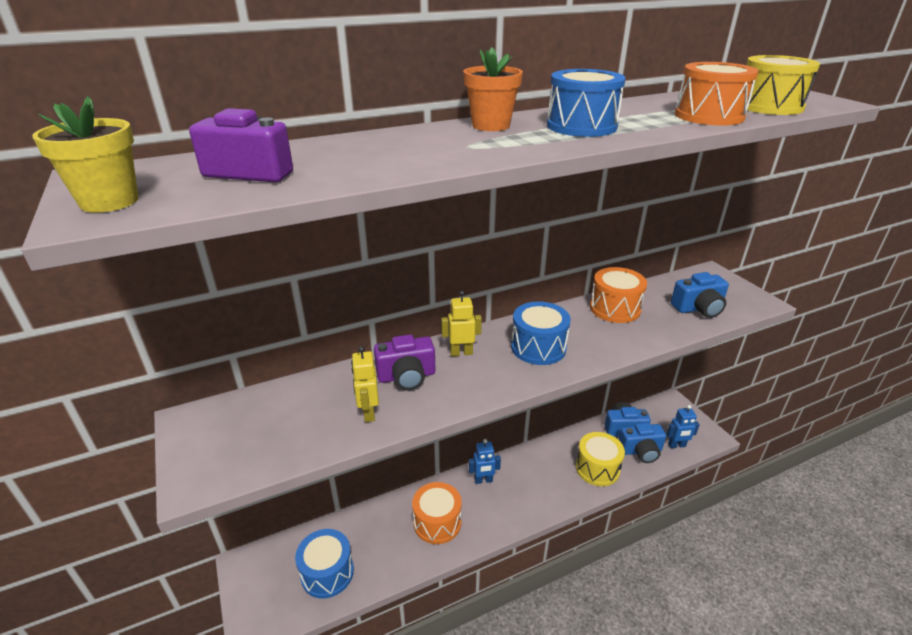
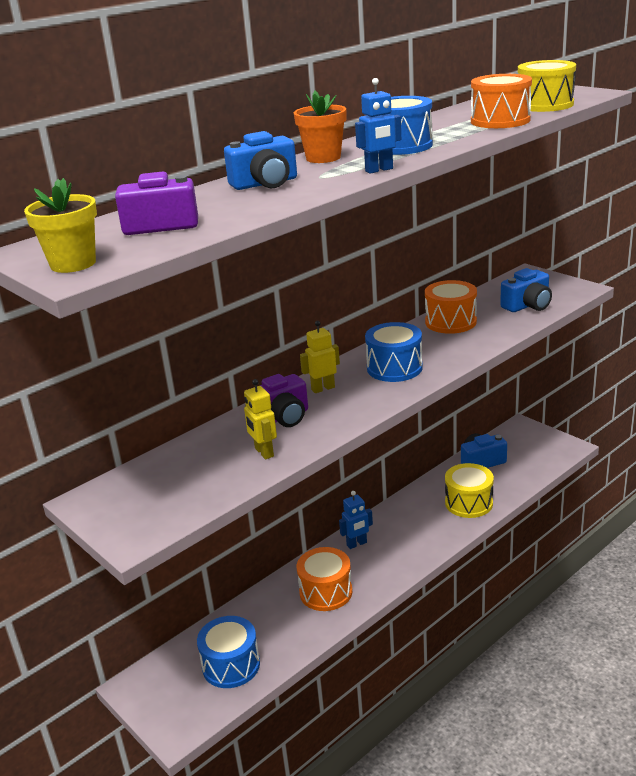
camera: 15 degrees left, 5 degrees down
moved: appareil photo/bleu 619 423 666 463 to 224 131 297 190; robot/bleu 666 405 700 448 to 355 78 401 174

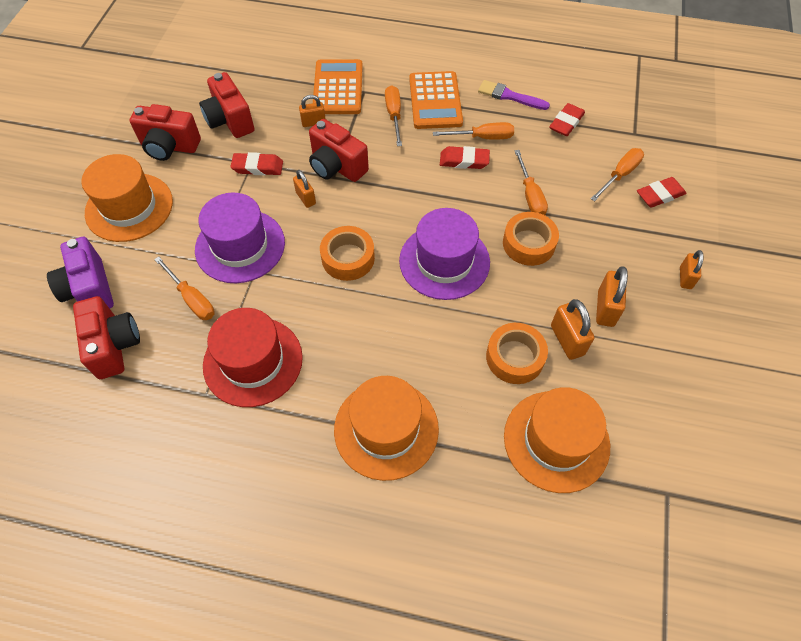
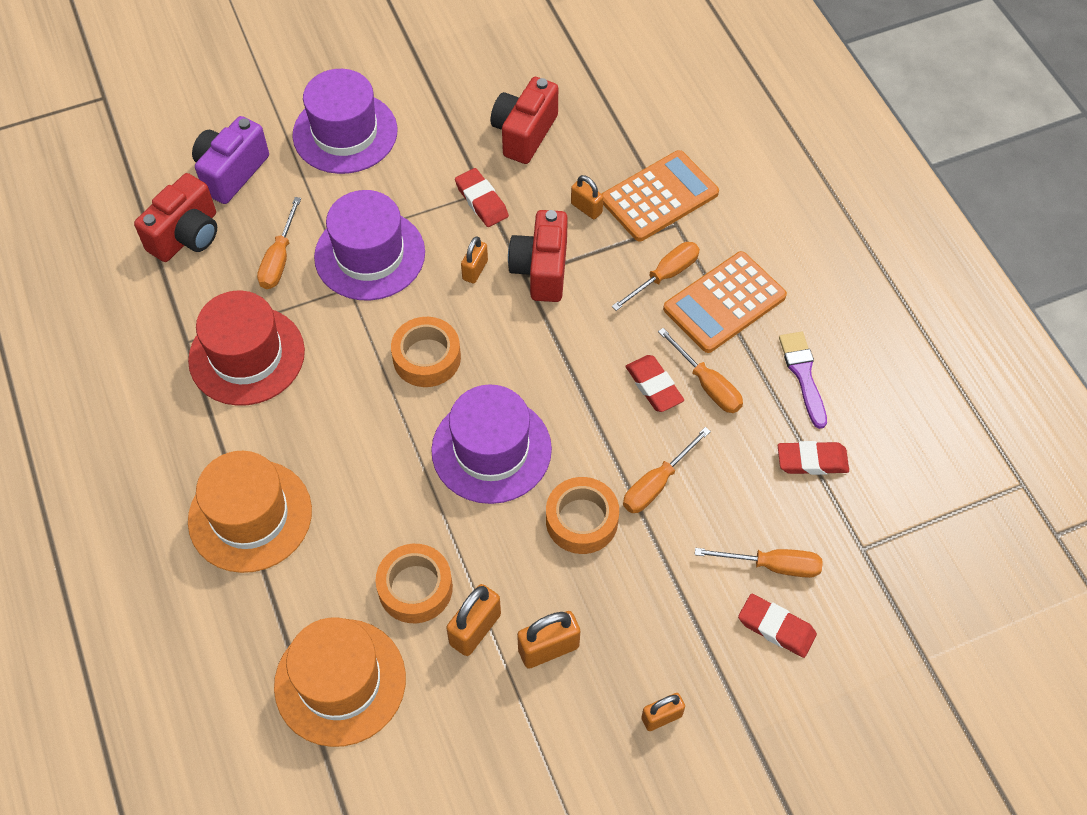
camera: 55 degrees right, 0 degrees up
removed: appareil photo/rouge 130 104 201 161
recoloured: chapeau/orange 82 154 173 242 to chapeau/violet 293 69 397 174

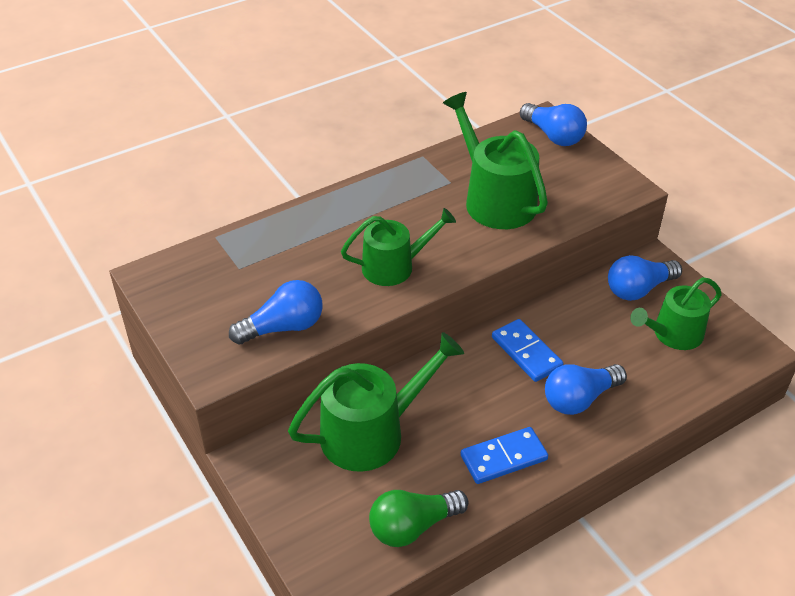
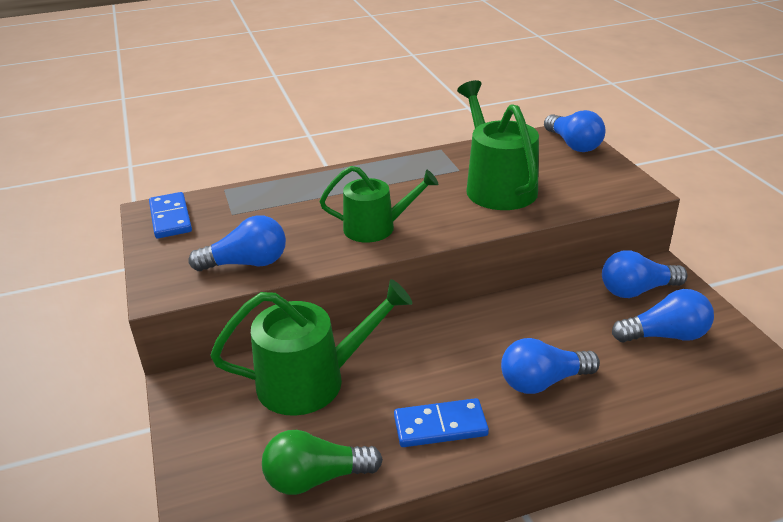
camera: 15 degrees right, 10 degrees down
moved: domino/bleu 492 319 564 382 to 149 192 192 239
replaced: arrosoir/vert 630 277 722 350 to ampoule/bleu 612 289 714 343

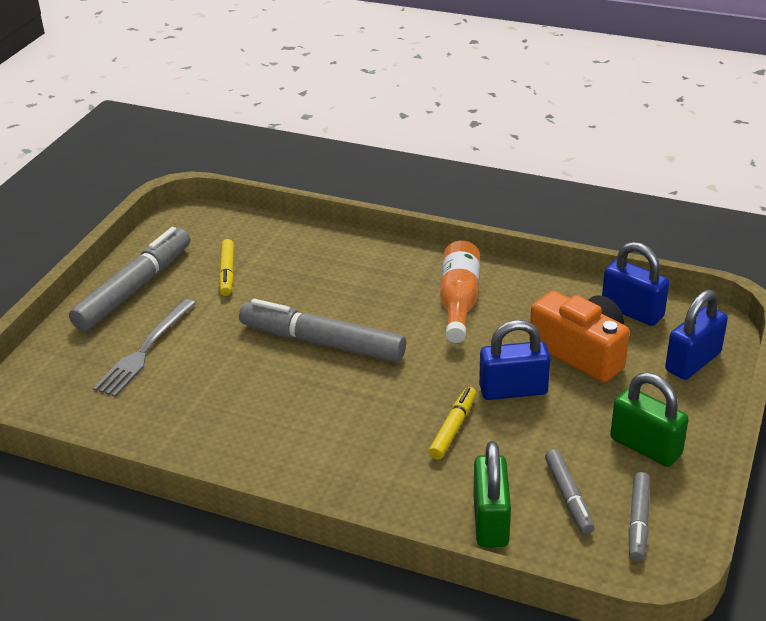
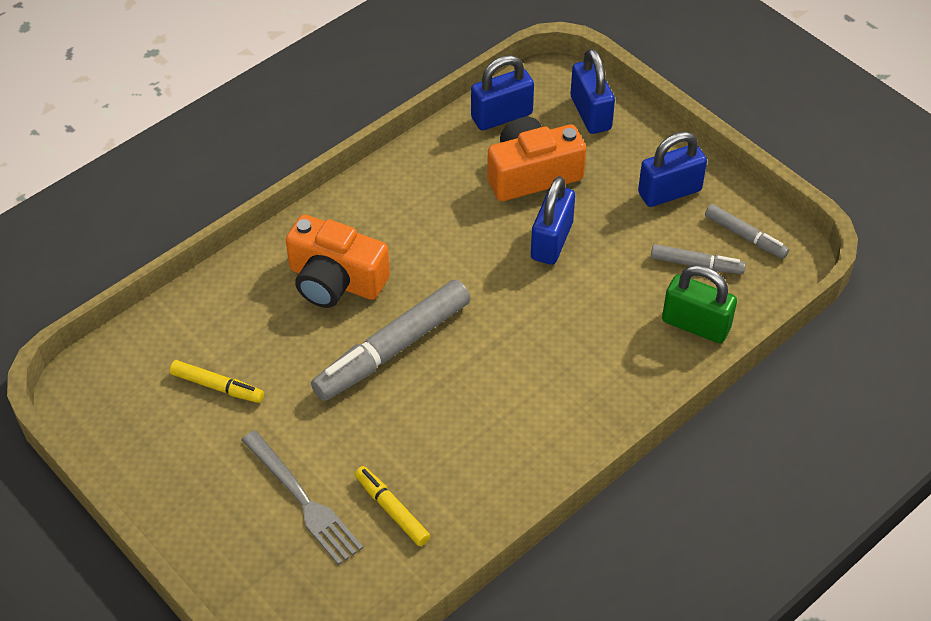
camera: 65 degrees left, 15 degrees up
removed: feutre/gris 69 227 190 331; bouteille/orange 440 241 480 343
added: appareil photo/orange 286 215 390 308
moved: feutre/jaune 429 387 476 460 to 355 466 430 546
recoloured: cadenas/vert 610 372 689 467 to cadenas/bleu 638 131 707 207

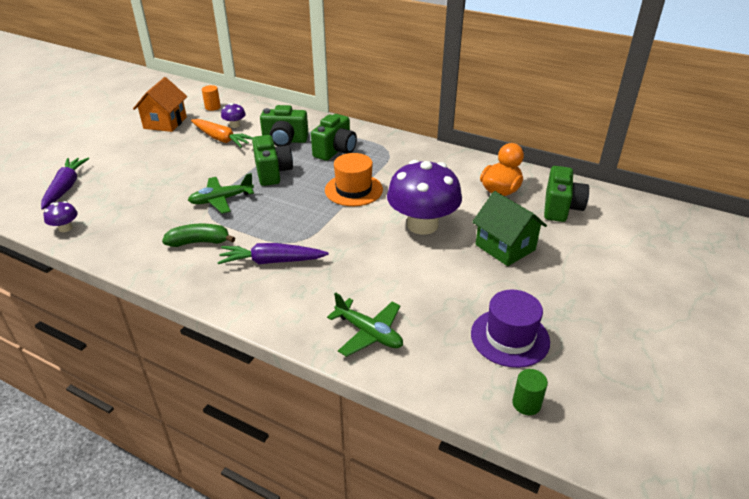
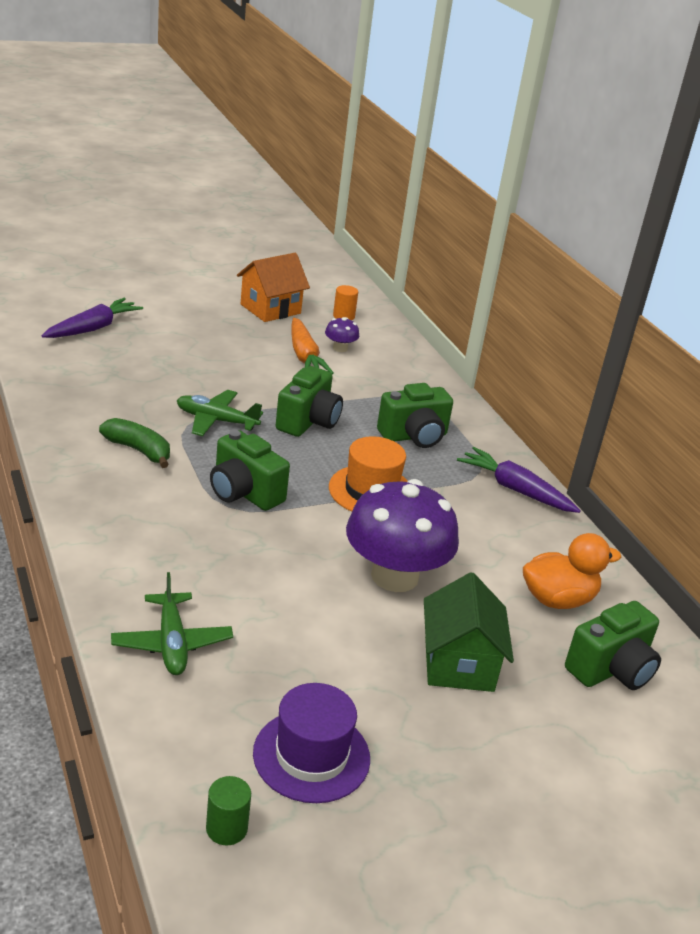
camera: 35 degrees right, 5 degrees down
removed: champignon/violet 44 201 78 232
moved: carotte/violet 217 243 329 264 to 457 447 581 513; appareil photo/vert 260 105 309 146 to 210 430 290 511

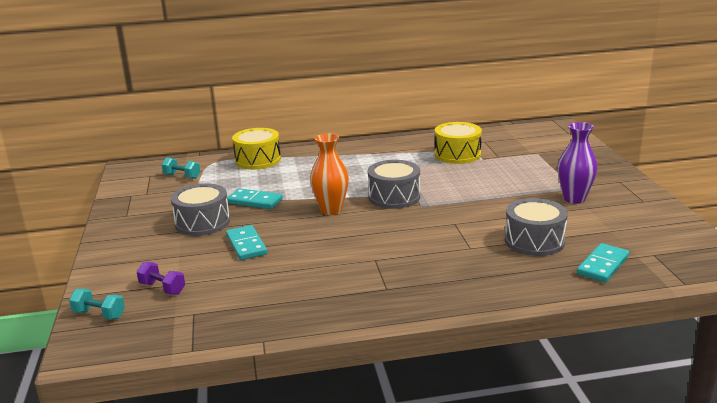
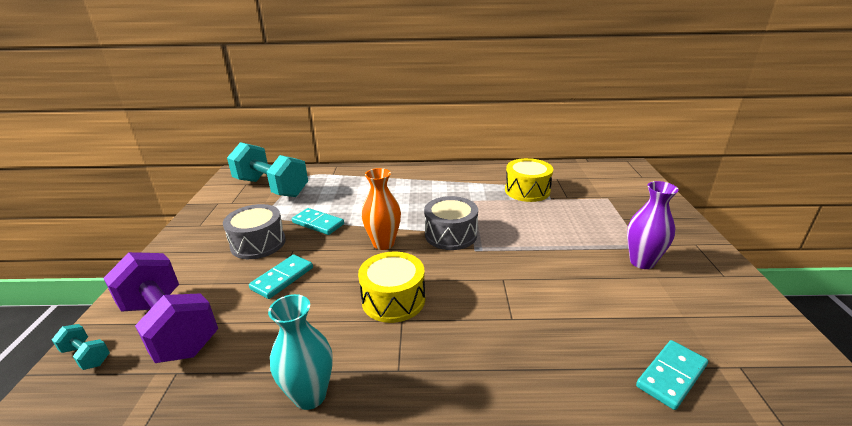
camera: 10 degrees right, 5 degrees up
removed: tambour/gris 505 198 568 256
added: vase/turquoise 268 294 333 410
moved: tambour/jaune 232 128 281 169 to 358 251 425 323
turned: domino/turquoise 226 225 267 260 = 249 255 313 299 45 degrees clockwise
resized: haltère/violet 136 262 185 295 = 103 252 218 363 x2.44; haltère/turquoise 162 157 200 179 = 227 142 308 197 x2.44

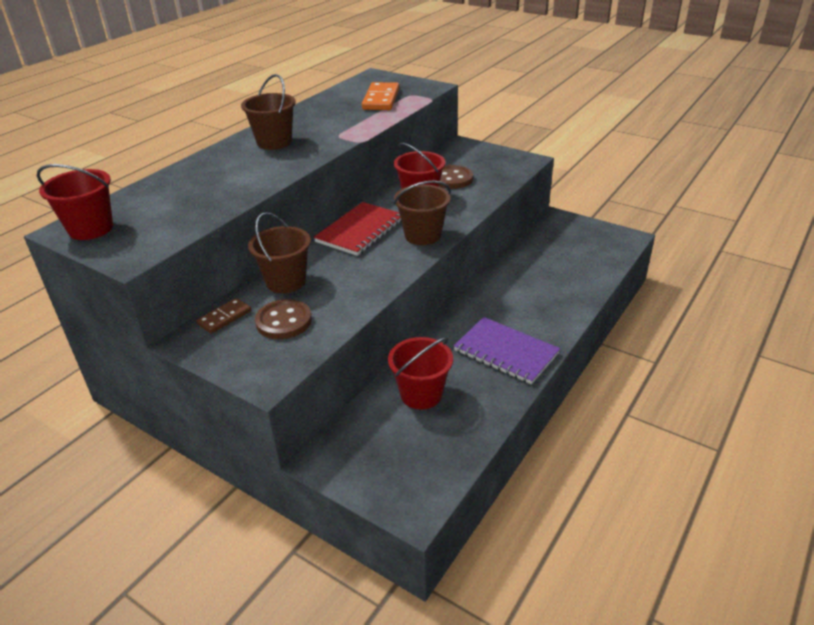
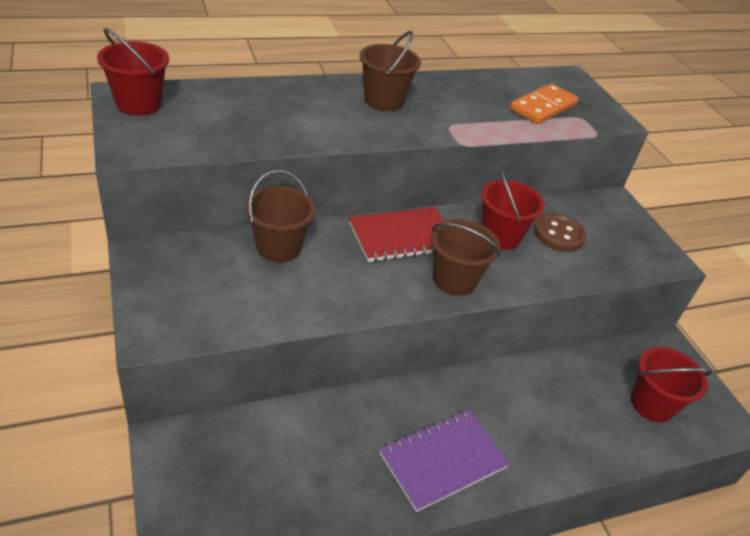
camera: 30 degrees right, 5 degrees up
removed: domino/marron 196 298 251 334; bouton/marron 255 299 312 339
moved: seau/rouge 388 337 453 409 to 631 347 712 423
turned: carnet/violet 454 317 560 384 = 379 410 510 512 75 degrees clockwise

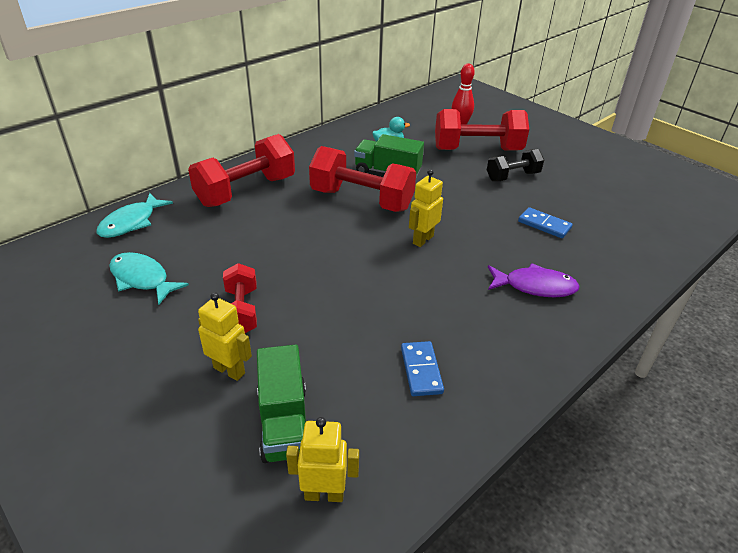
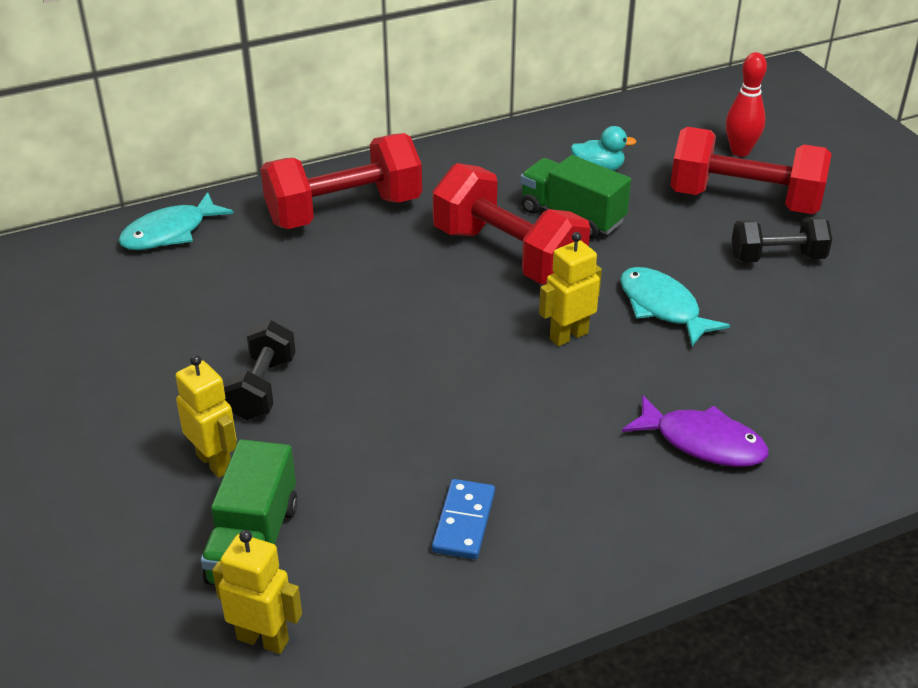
camera: 20 degrees right, 0 degrees up
removed: domino/bleu 518 207 573 238
moved: poisson/turquoise 109 252 189 305 to 620 267 730 346
recoloured: haltère/rouge 223 263 257 333 to haltère/noir 224 320 296 420

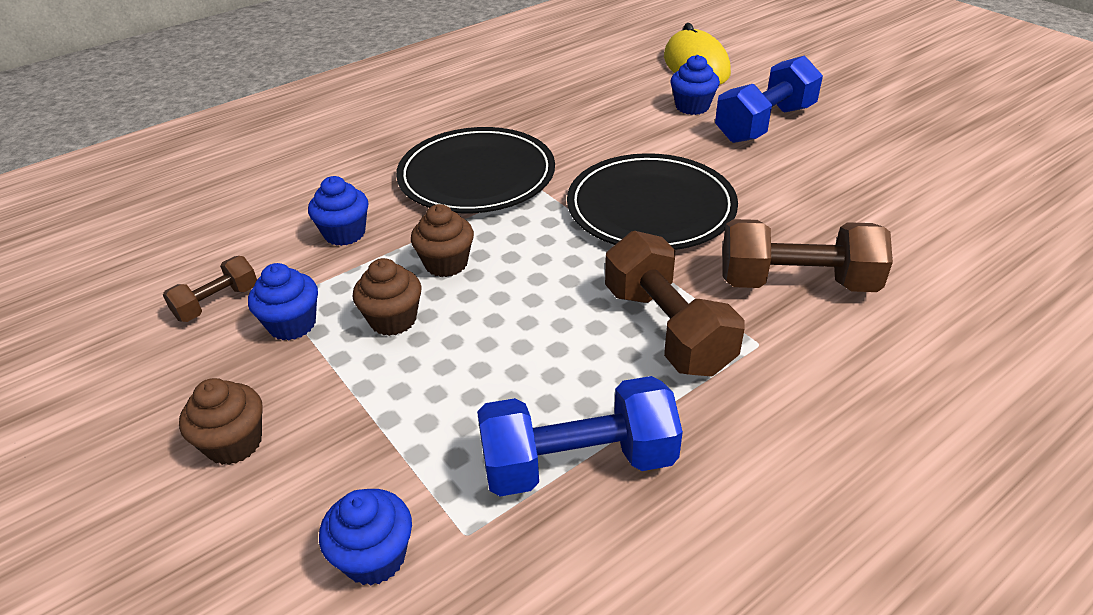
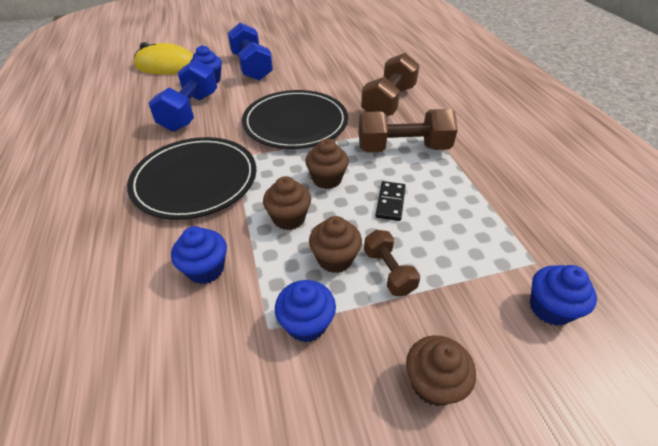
camera: 70 degrees left, 5 degrees up
added: muffin/marron 305 139 349 189; domino/noir 375 181 406 221
moved: haltère/marron 163 256 257 322 to 364 230 420 296; haltère/bleu 477 376 683 497 to 148 59 217 132

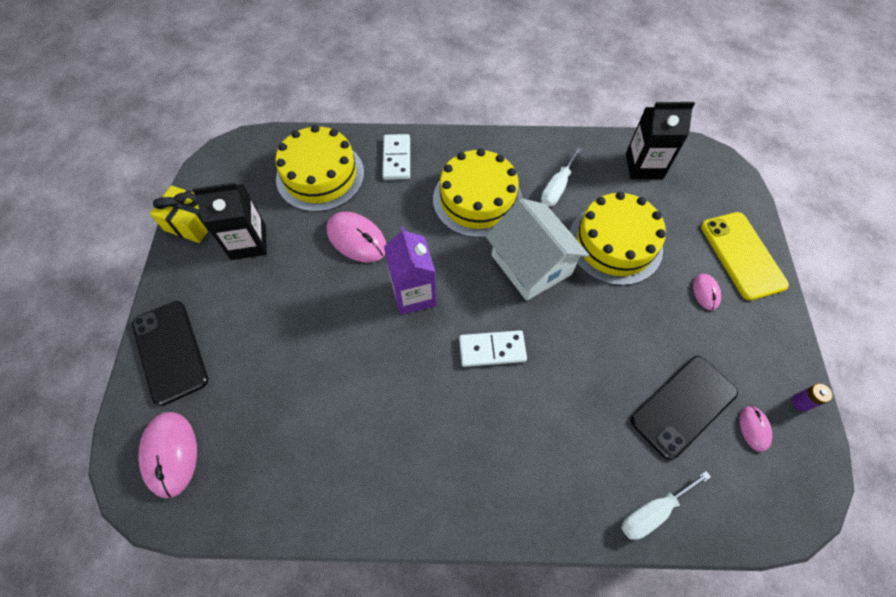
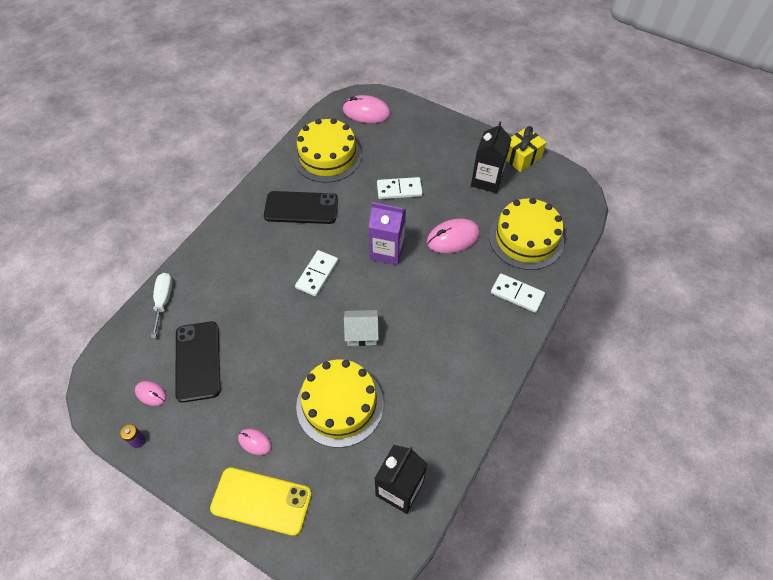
camera: 120 degrees right, 5 degrees down
removed: tournevis/blanc 541 147 582 206
added: domino/blanc 377 177 423 199
moved: téléphone/noir 132 301 208 406 to 264 191 338 224; gâteau/jaune 433 148 522 238 to 294 118 362 183
resized: maison/blanc 485 198 589 301 = 344 310 379 346 x0.55

